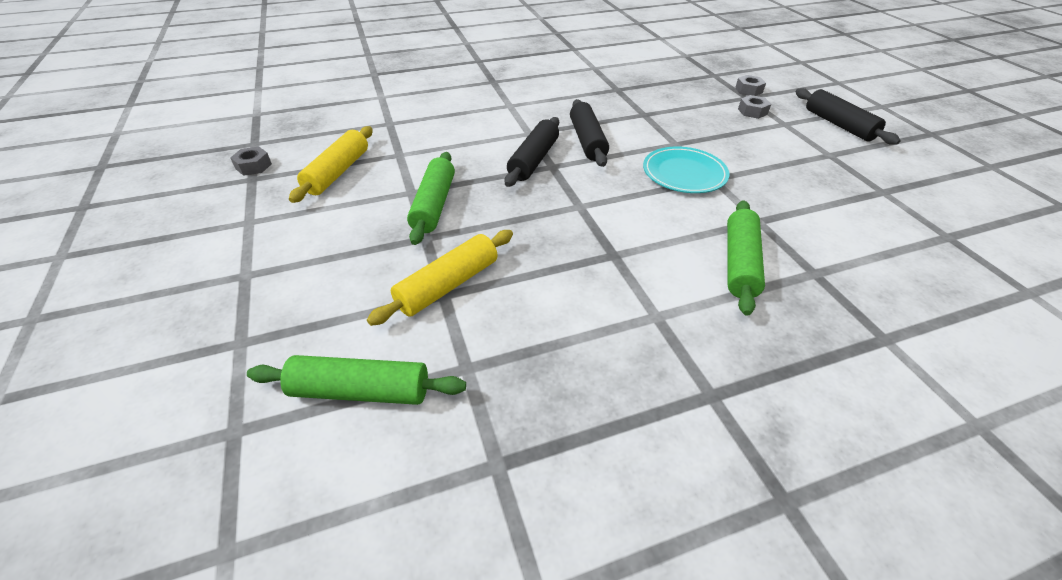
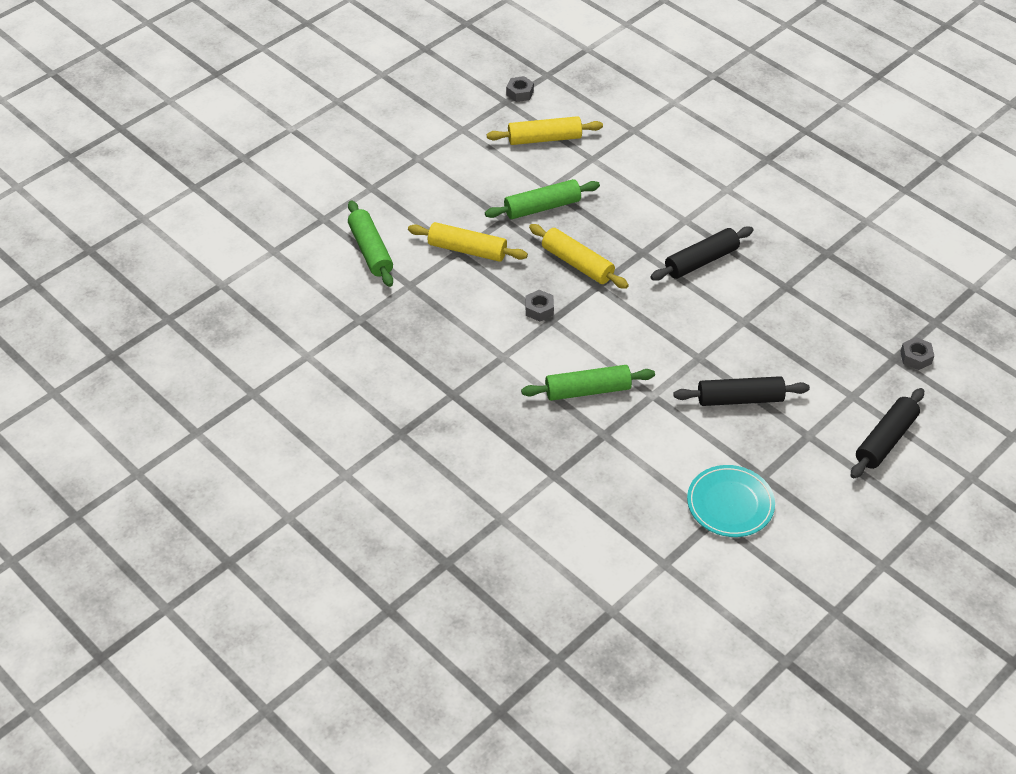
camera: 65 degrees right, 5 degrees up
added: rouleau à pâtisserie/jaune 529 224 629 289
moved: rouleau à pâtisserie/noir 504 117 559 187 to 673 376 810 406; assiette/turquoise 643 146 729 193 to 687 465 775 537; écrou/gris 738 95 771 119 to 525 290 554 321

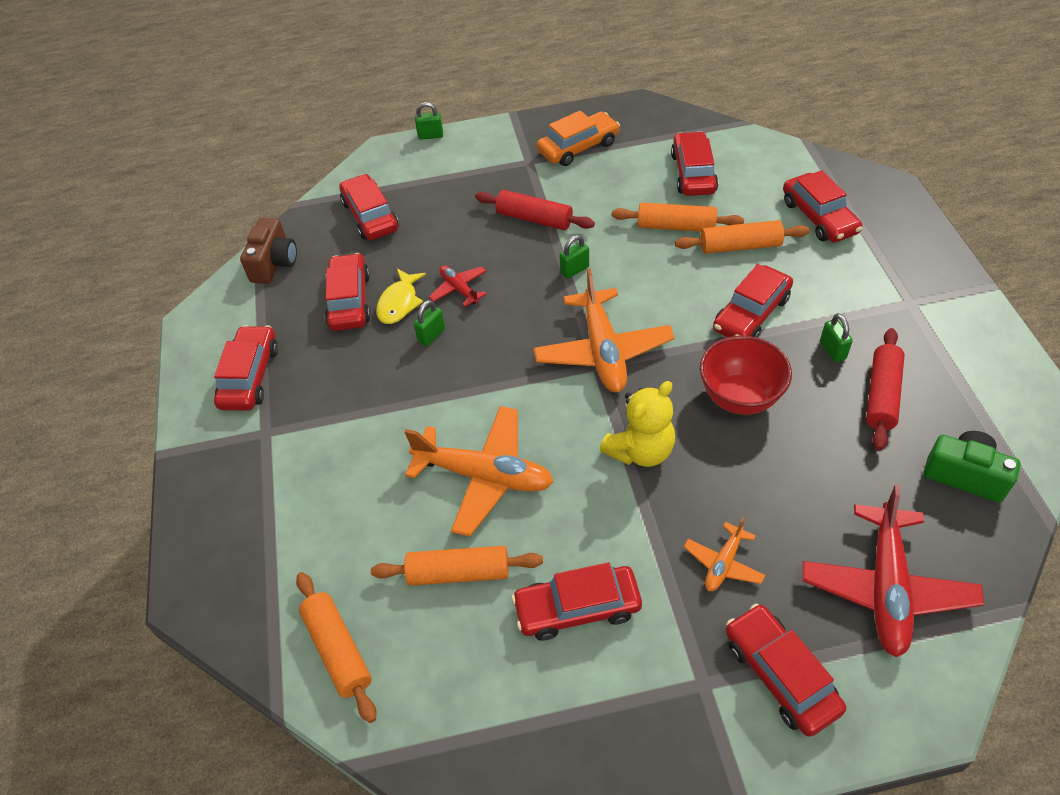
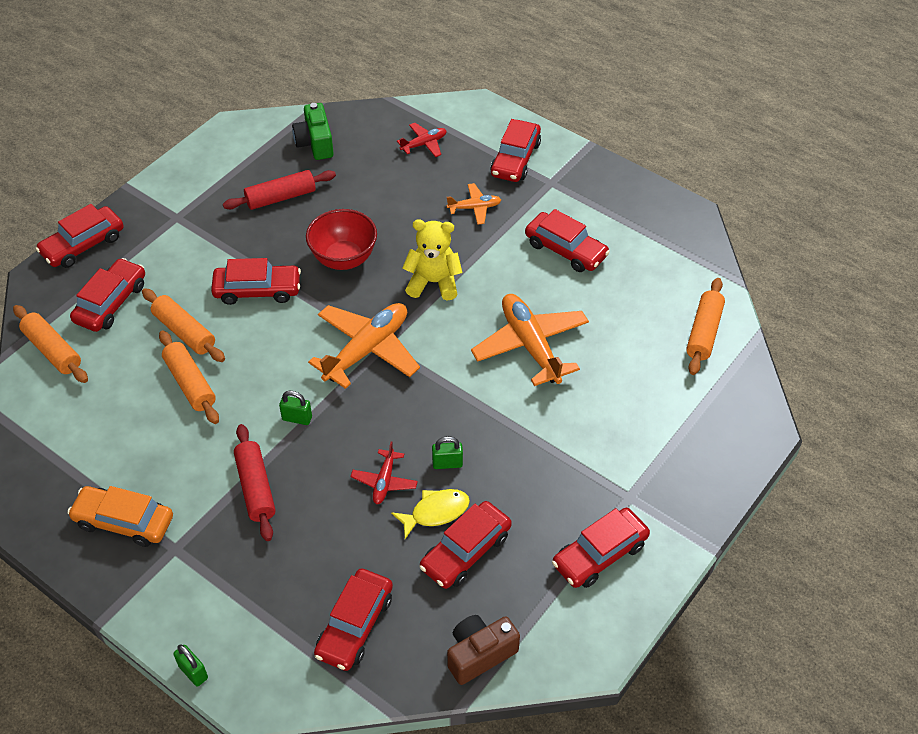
camera: 135 degrees left, 0 degrees up
removed: cadenas/vert 820 313 853 362
moved: rouleau à pâtisserie/orange 371 546 543 586 to 13 305 88 383; voiture/rouge 671 131 718 196 to 36 204 124 268
resized: avion/rouge 802 484 984 657 = 397 123 447 157 x0.50

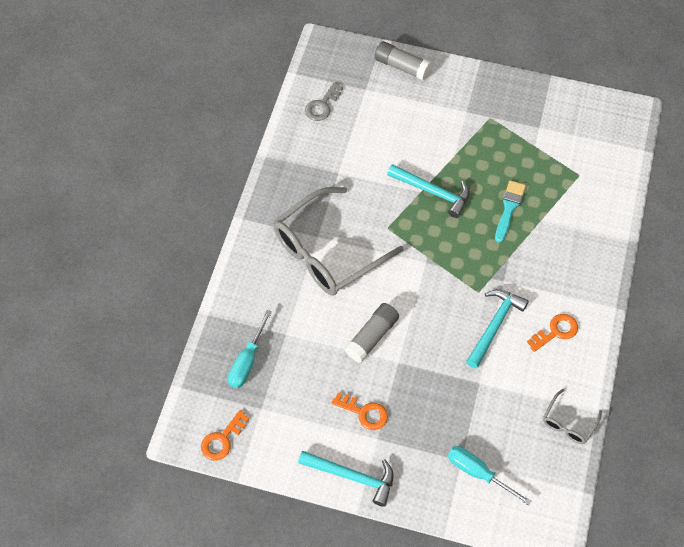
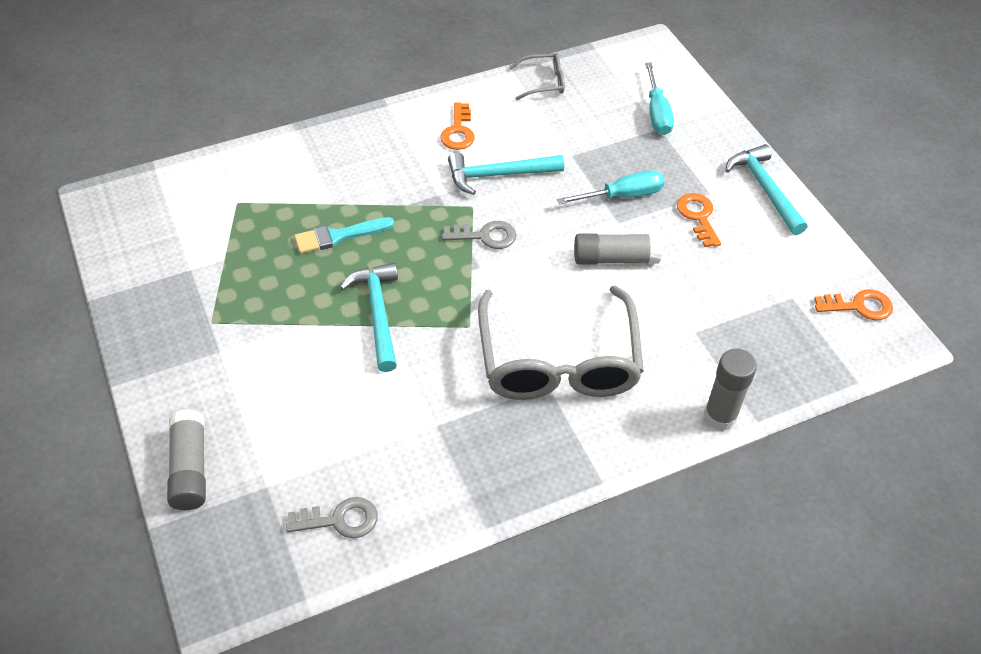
camera: 130 degrees left, 10 degrees down
added: clé/gris 442 221 517 249; bâton de colle/gris 704 349 757 430
moved: tournevis/turquoise 228 310 272 388 to 557 170 665 204
turned: lunettes/gris 274 187 403 296 = 478 286 644 400 75 degrees clockwise; clé/orange 527 314 578 352 = 440 102 475 150 105 degrees counterclockwise

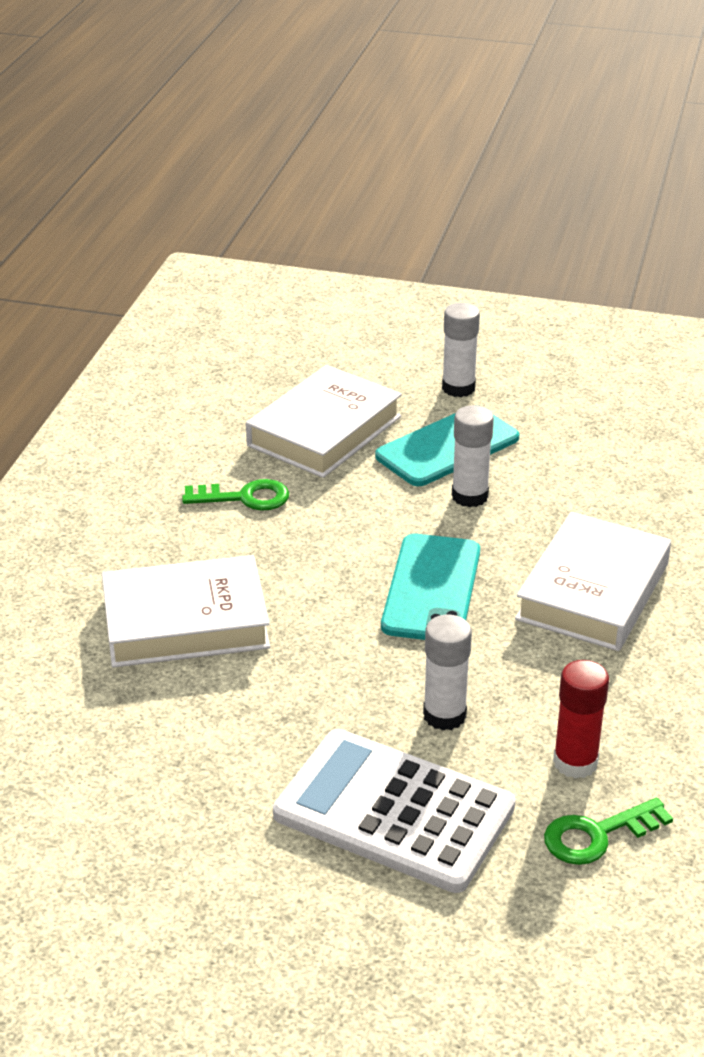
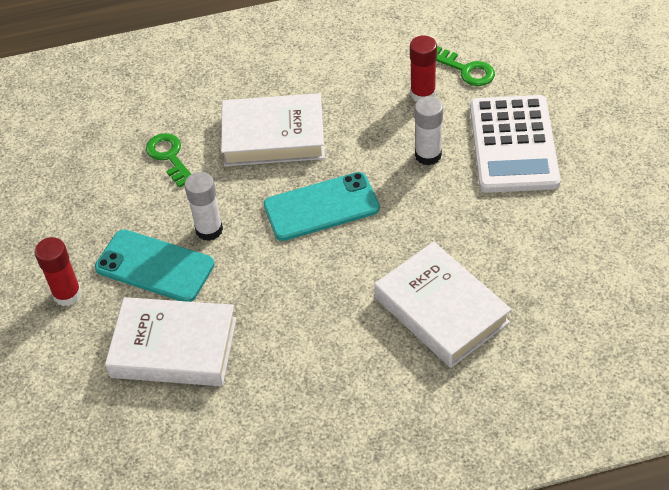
camera: 115 degrees left, 15 degrees up
moved: clé/vert 182 479 289 511 to 146 133 191 188
recoloured: bâton de colle/blanc 442 303 480 397 to bâton de colle/rouge 35 237 82 306

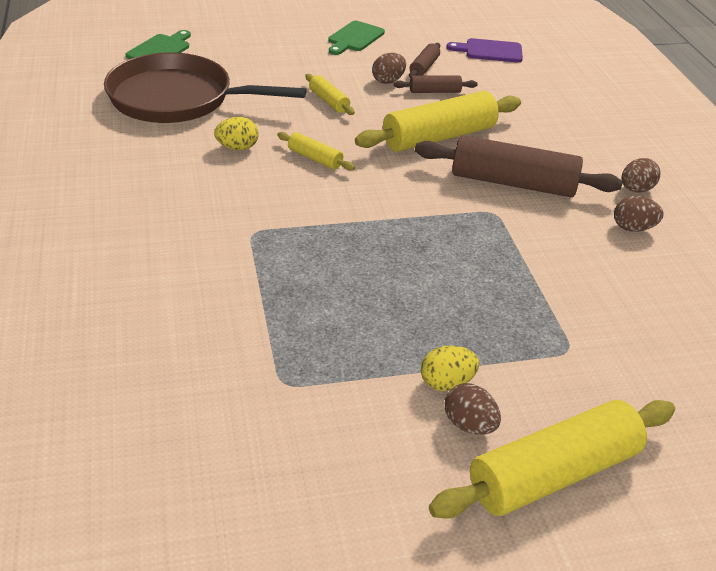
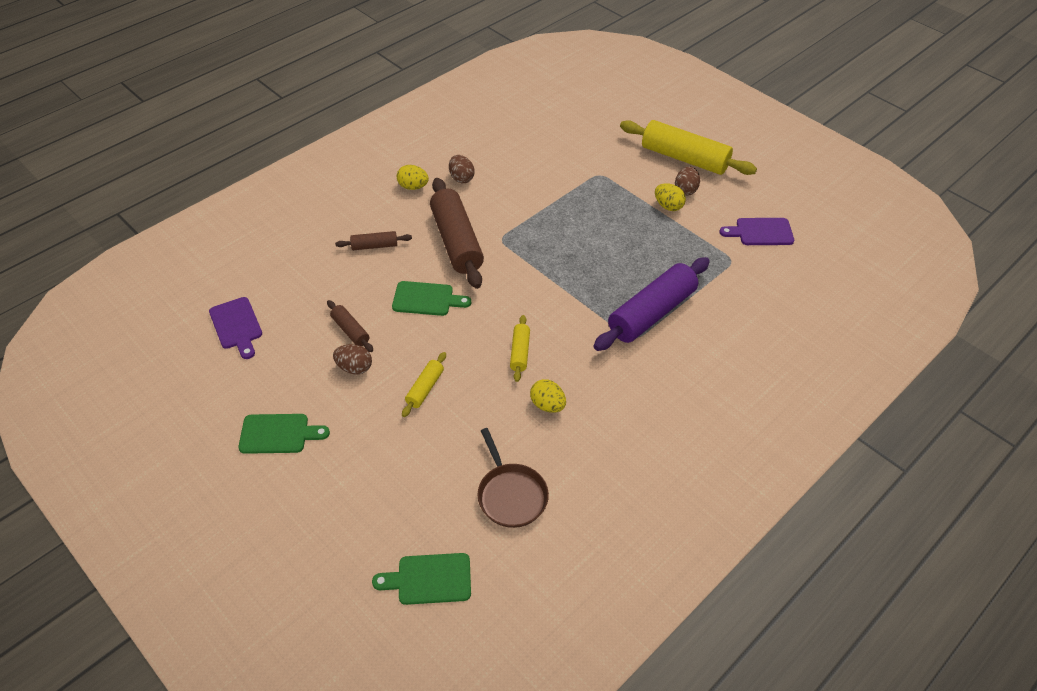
camera: 120 degrees left, 10 degrees up
added: rouleau à pâtisserie/violet 593 257 710 351; planche à découper/violet 720 218 794 245
moved: rouleau à pâtisserie/marron 409 43 440 78 to 335 231 412 250
replaced: rouleau à pâtisserie/jaune 355 91 521 152 to planche à découper/vert 392 281 471 316
recoloured: œuf/marron 622 158 660 193 to œuf/jaune 397 165 429 190
resized: poêle/marron 104 52 306 123 = 477 428 549 528 x0.54

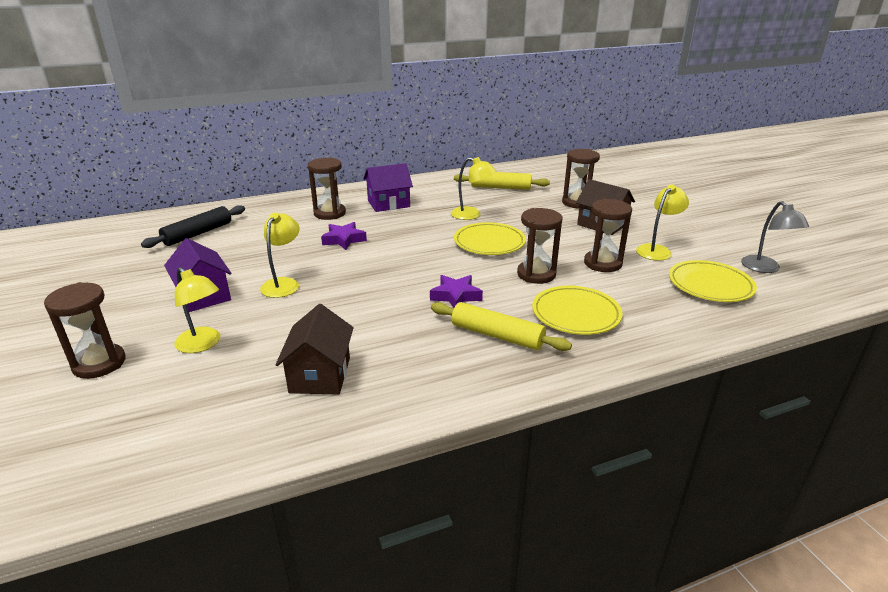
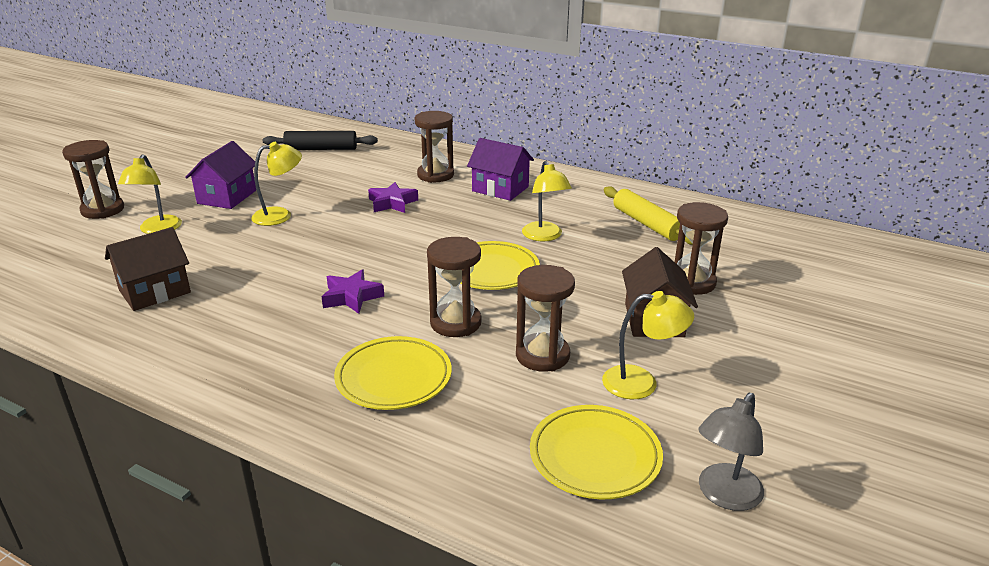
camera: 50 degrees right, 0 degrees up
removed: rouleau à pâtisserie/jaune 431 302 572 351

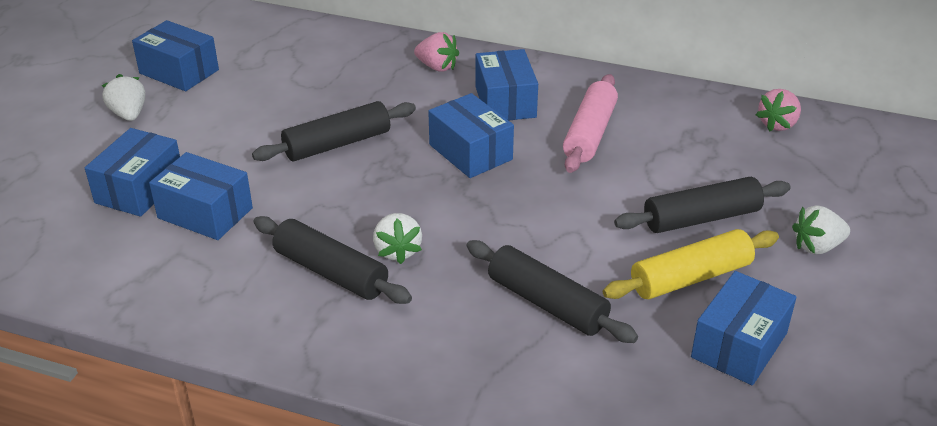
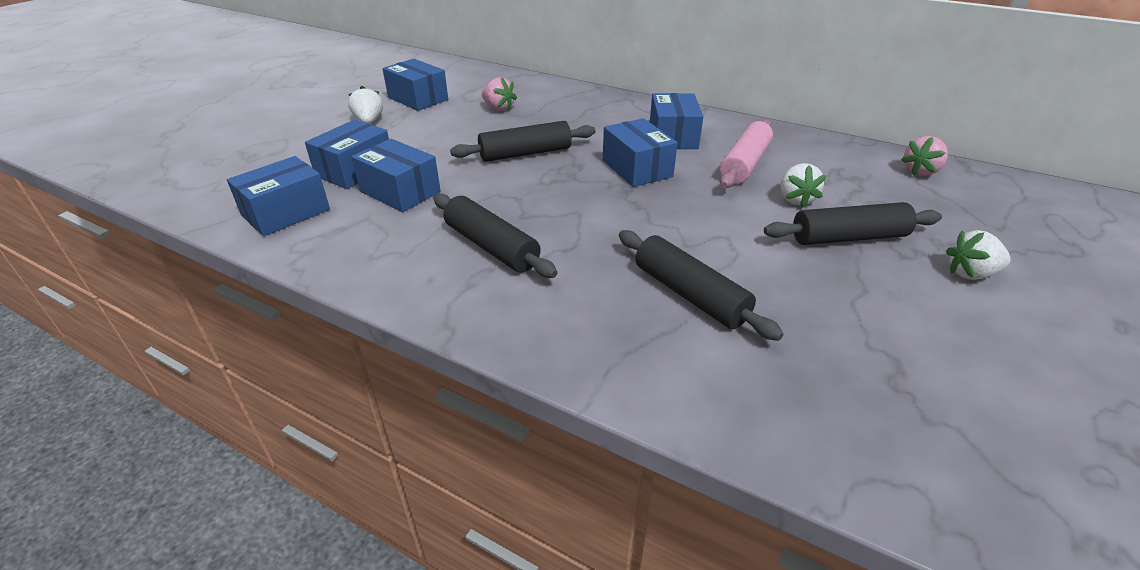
camera: 10 degrees right, 0 degrees up
removed: rouleau à pâtisserie/jaune 603 229 779 299
moved: fraise/blanc 373 213 422 264 to 781 163 826 208; fraise/rose 414 32 459 71 to 482 77 517 111; boîte/bleu 691 271 797 385 to 227 156 330 236

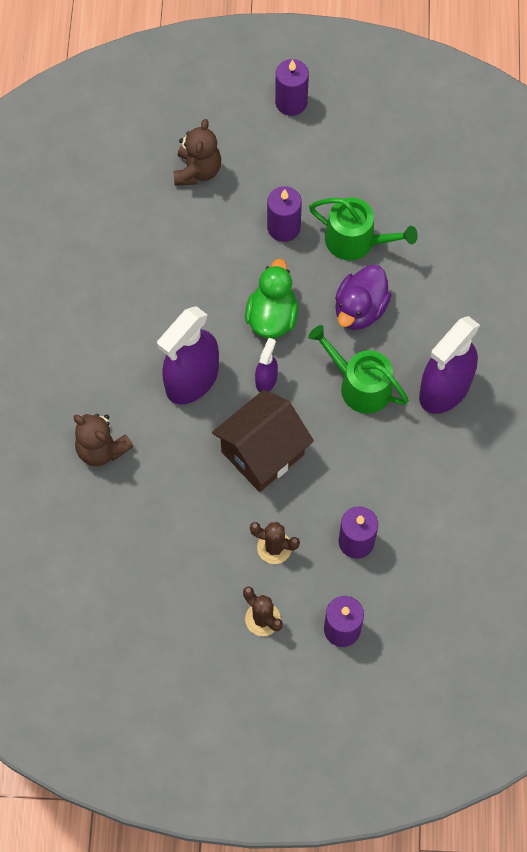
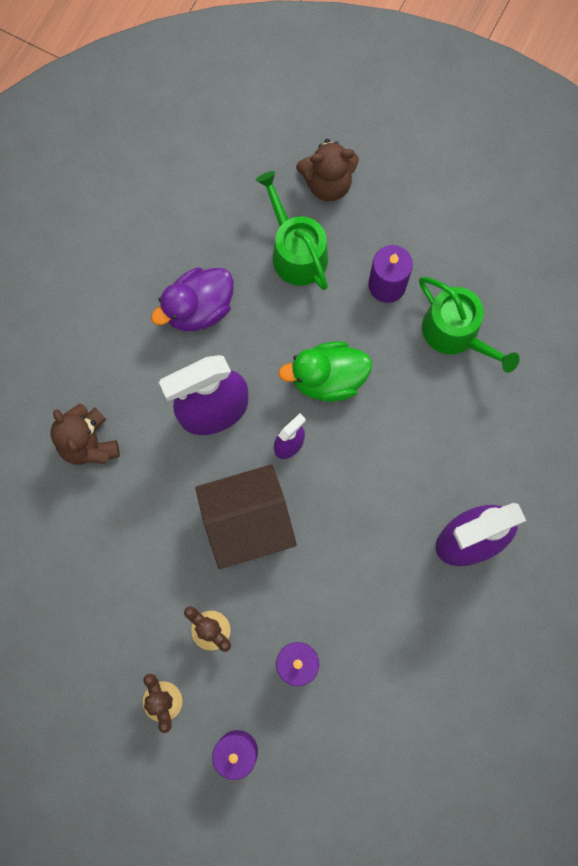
camera: 25 degrees right, 10 degrees up
removed: bougie/violet 275 59 309 116
moved: arrosoir/vert 308 325 409 414 to 256 171 328 290; canard/violet 335 265 392 330 to 151 268 234 331
turned: ours en peluche/marron 173 119 221 186 = 296 139 359 201 45 degrees clockwise; canard/vert 245 259 299 338 = 278 341 372 402 135 degrees counterclockwise

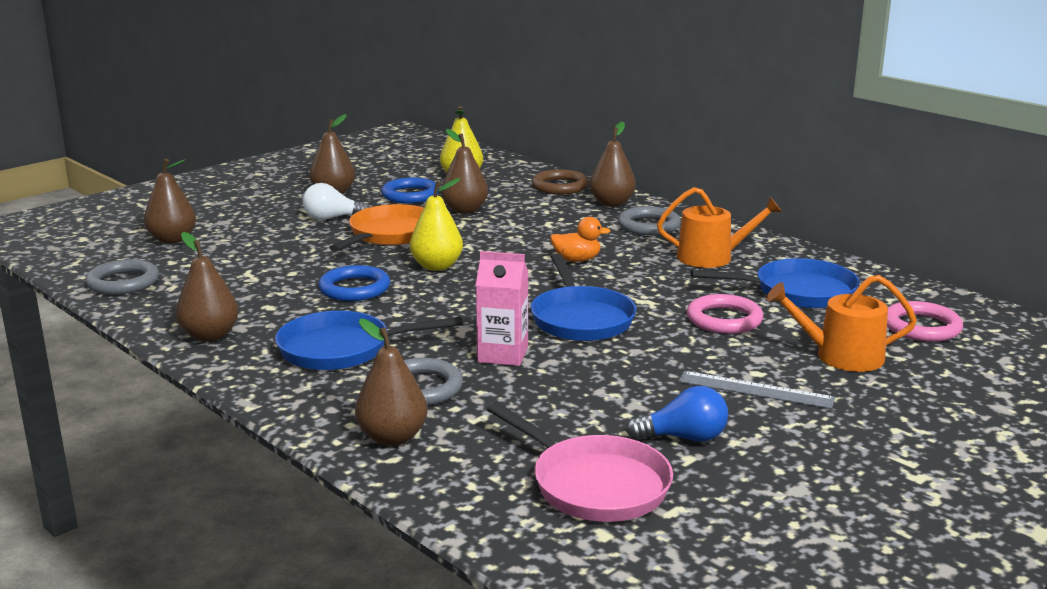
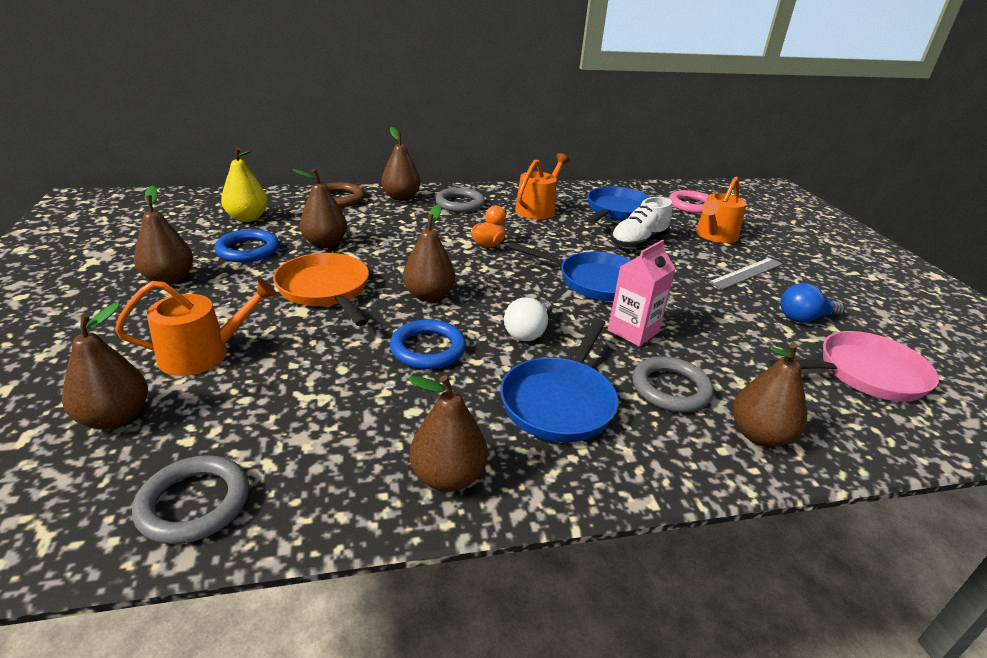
camera: 60 degrees left, 10 degrees up
added: arrosoir/orange 115 278 277 376
moved: ampoule/blanc 303 183 370 220 to 504 297 552 341
replaced: anneau/rose 687 294 763 334 to chaussure/blanc 611 197 672 249
recoloured: poire/jaune 410 178 463 271 to poire/marron 403 205 455 302
turned: ampoule/bleu 626 386 728 442 = 780 283 845 323 135 degrees counterclockwise

